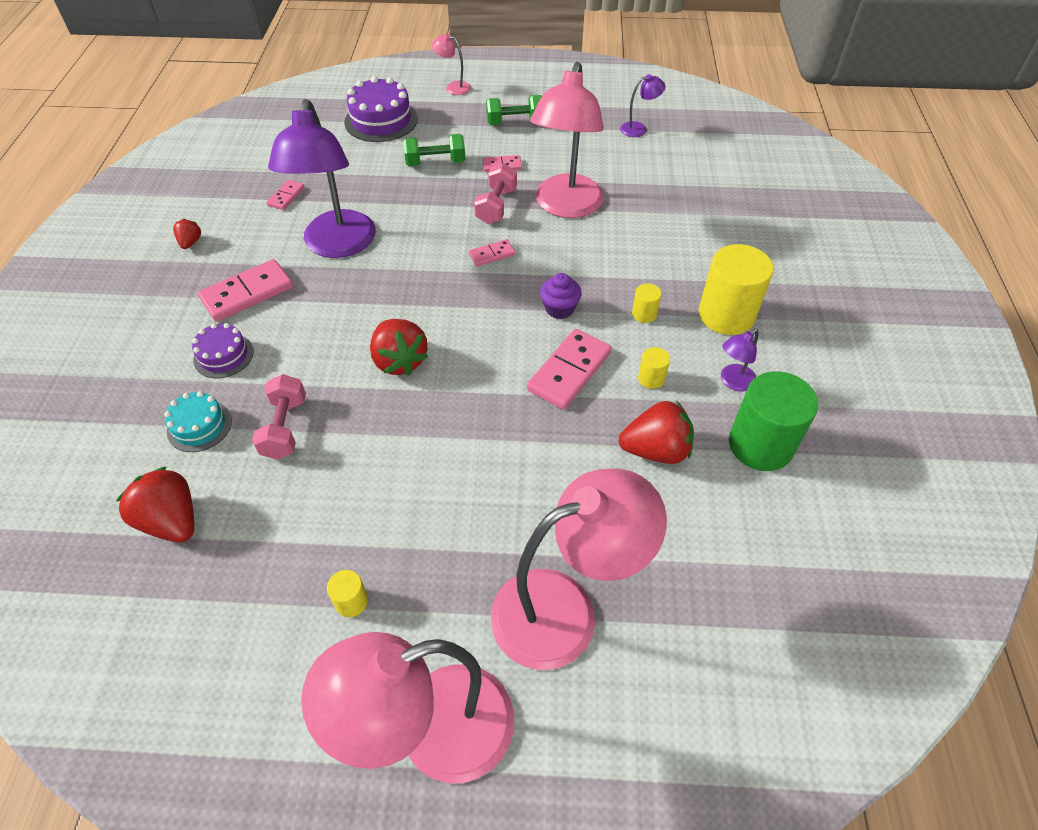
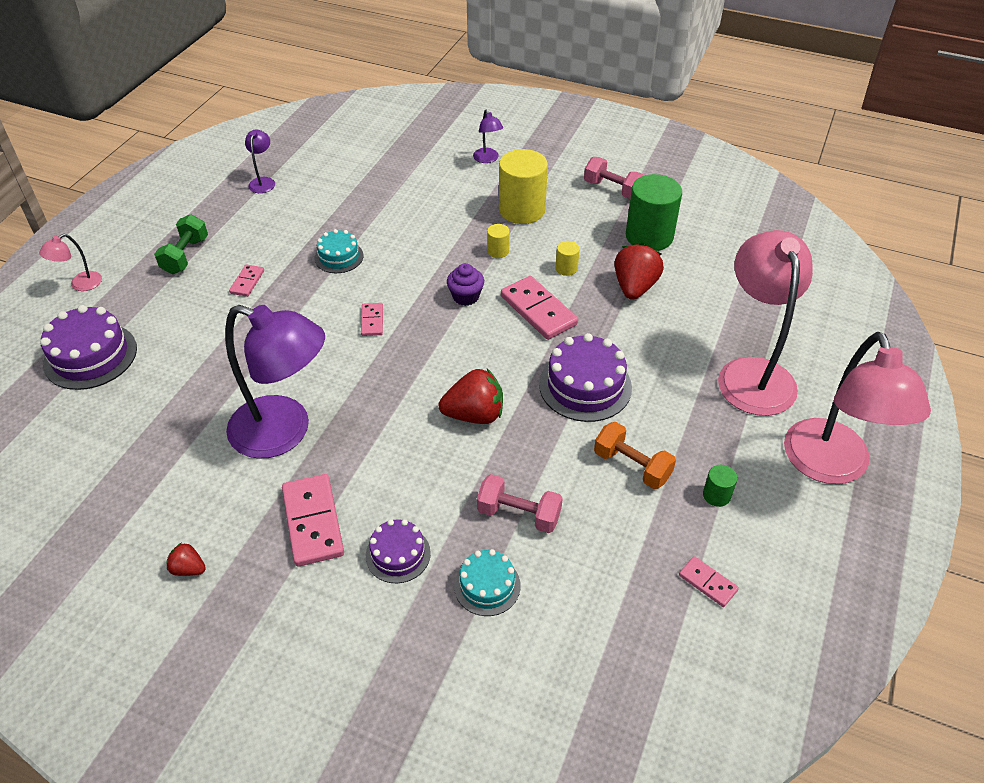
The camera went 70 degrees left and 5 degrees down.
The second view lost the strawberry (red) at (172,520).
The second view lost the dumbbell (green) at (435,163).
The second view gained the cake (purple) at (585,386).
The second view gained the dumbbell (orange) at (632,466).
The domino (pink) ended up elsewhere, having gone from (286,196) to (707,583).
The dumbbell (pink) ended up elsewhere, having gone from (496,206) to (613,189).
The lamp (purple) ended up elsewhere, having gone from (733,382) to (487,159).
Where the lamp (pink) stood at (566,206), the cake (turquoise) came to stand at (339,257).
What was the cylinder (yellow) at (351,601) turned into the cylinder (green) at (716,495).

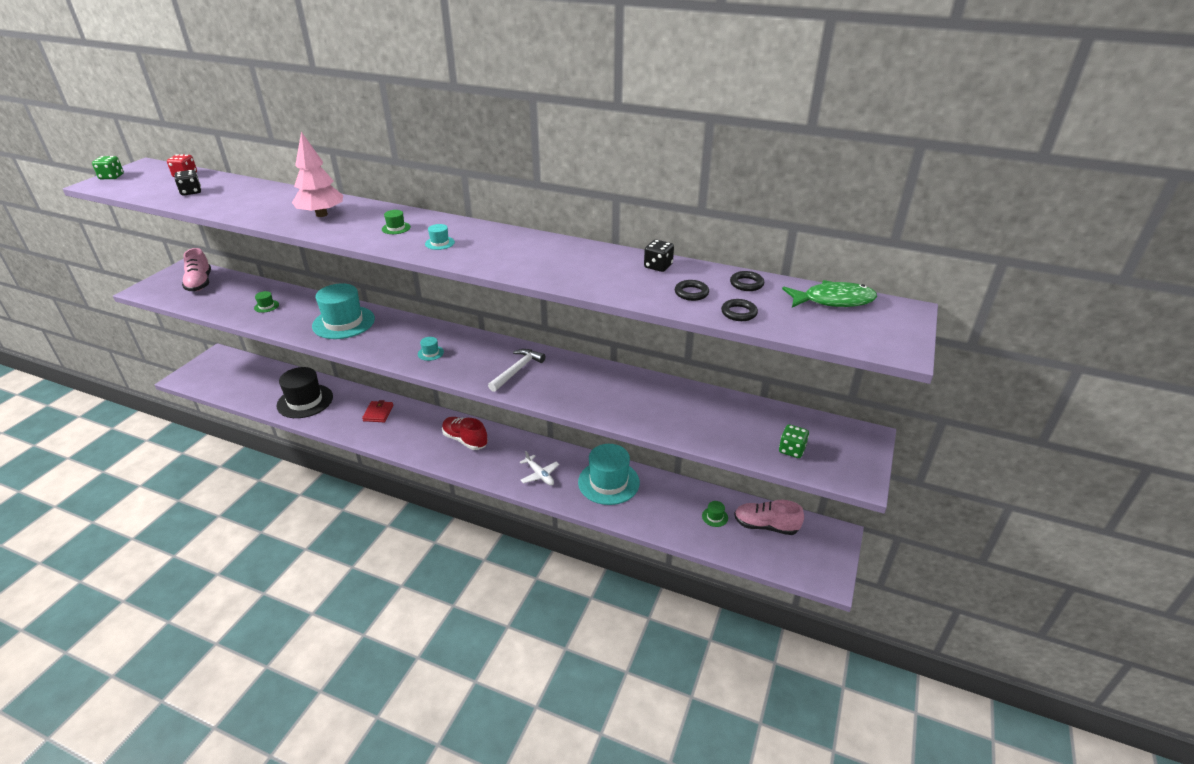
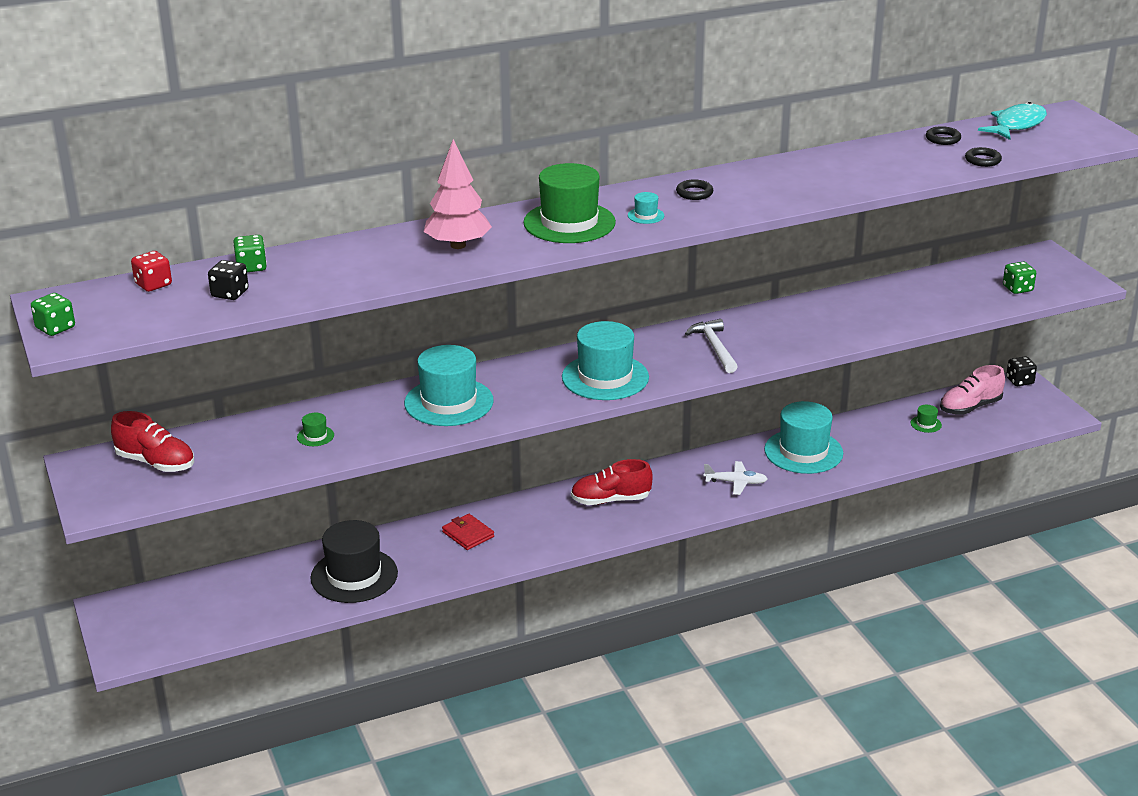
The camera went 45 degrees left and 5 degrees down.
The second view gained the dice (green) at (251,267).
The dice (black) ended up elsewhere, having gone from (658,266) to (1019,381).
The ring (black) ended up elsewhere, having gone from (691,293) to (694,193).
What was the shoe (pink) at (200,283) turned into the shoe (red) at (156,463).
What was the fish (green) at (833,300) turned into the fish (turquoise) at (1016,125).
The size of the hat (green) at (396,228) changed by a factor of 2.49.
The size of the hat (turquoise) at (430,353) changed by a factor of 2.49.

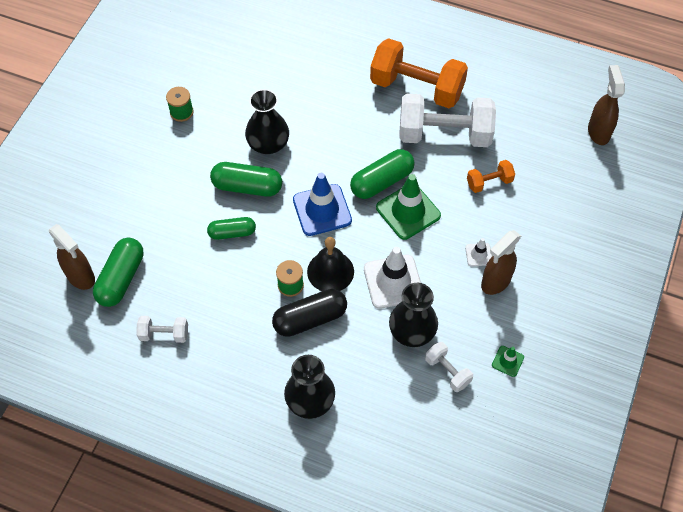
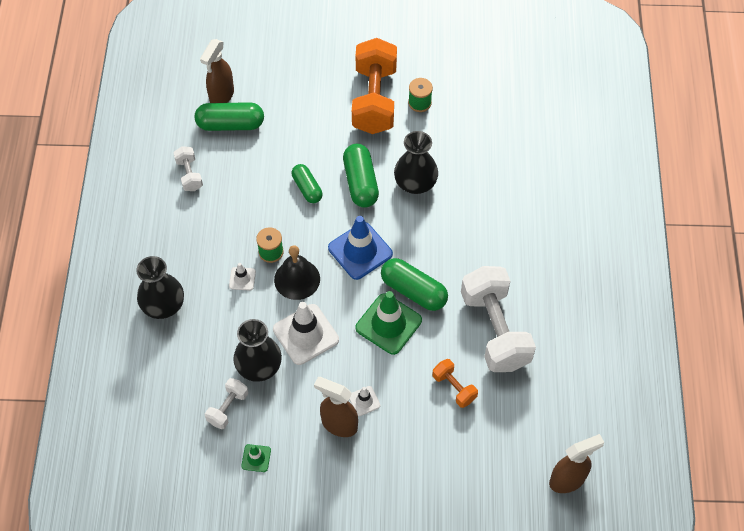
The camera went 70 degrees right and 0 degrees up.
The dumbbell (orange) ended up elsewhere, having gone from (416,88) to (374,100).
Where the capsule (black) stood at (310,319), the traffic cone (white) came to stand at (242,279).

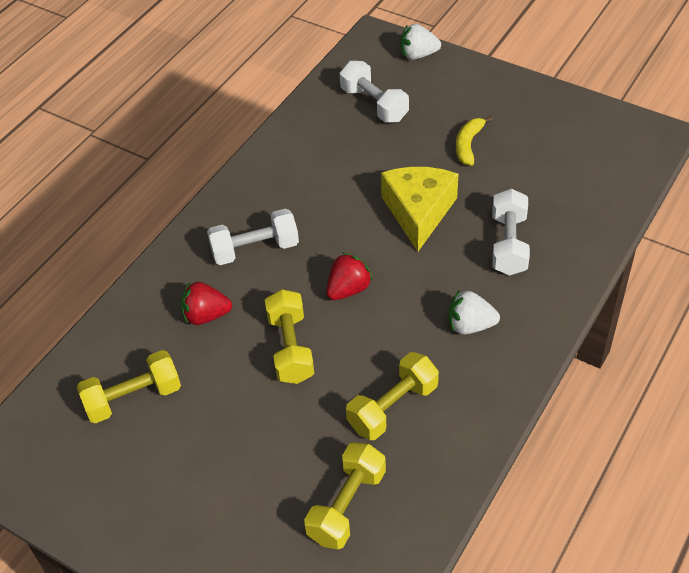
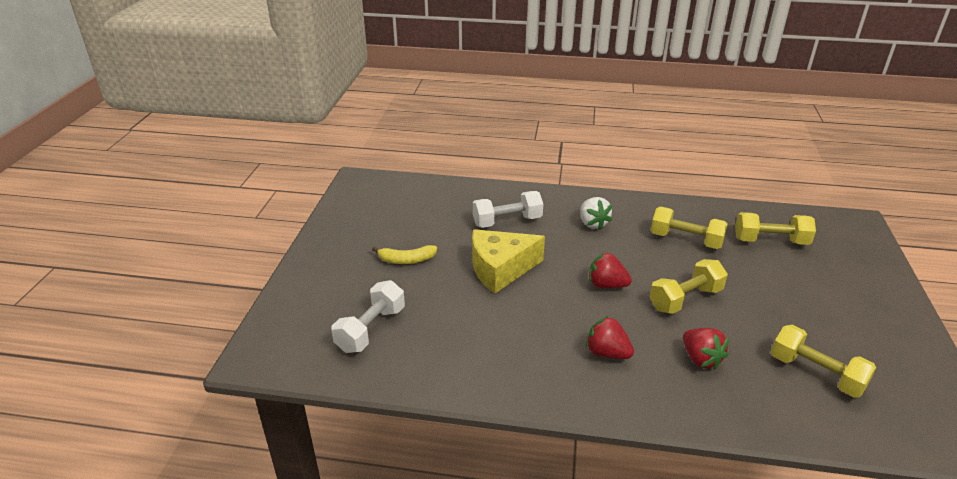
The camera went 115 degrees left and 15 degrees down.
The second view lost the strawberry (white) at (418,55).
Where the dumbbell (white) stood at (255,249), the strawberry (red) came to stand at (607,353).

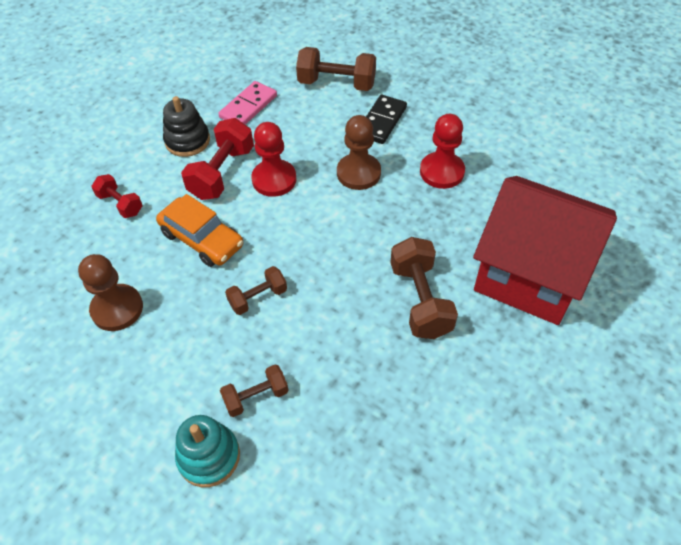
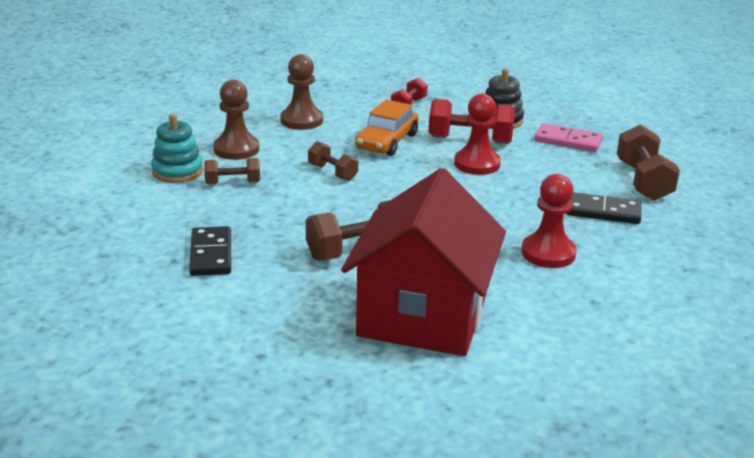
The camera went 75 degrees right and 25 degrees down.
The second view gained the domino (black) at (211,254).
The pawn (brown) ended up elsewhere, having gone from (358,173) to (236,149).
The dumbbell (brown) at (256,397) ended up facing another way, 60 degrees counterclockwise from before.

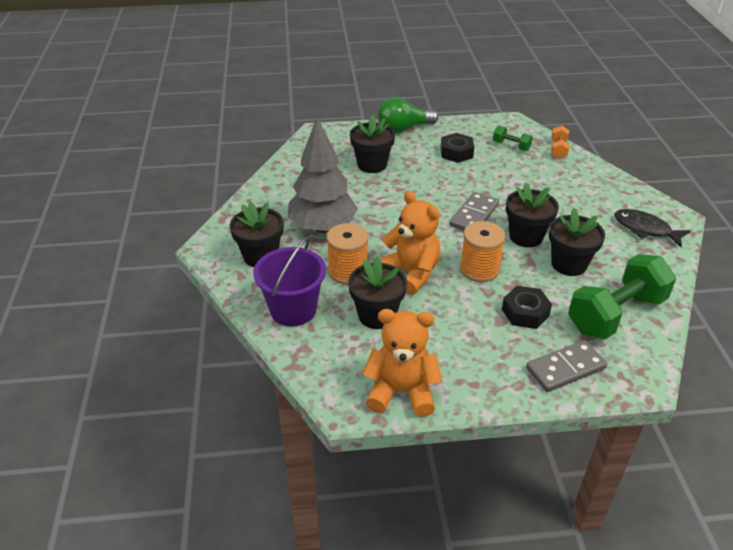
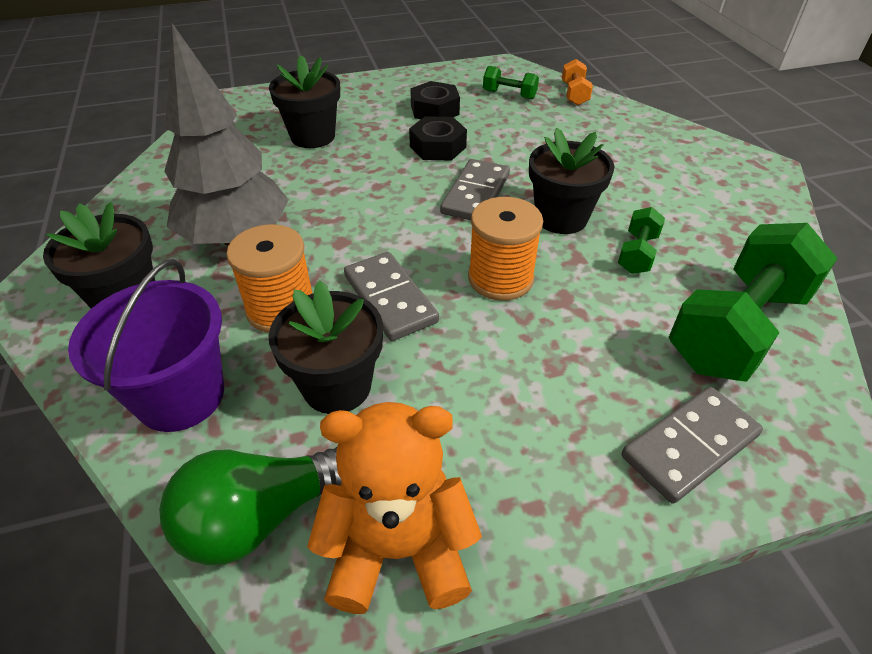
The camera went 10 degrees left and 5 degrees up.
The second view lost the fish (black) at (645,229).
The light bulb (green) ended up elsewhere, having gone from (403,128) to (261,517).
The nut (black) ended up elsewhere, having gone from (525,312) to (437,147).
Where the teddy bear (orange) stood at (411,273), the domino (grey) came to stand at (390,299).
Where the flower pot (black) stood at (569,264), the dumbbell (green) came to stand at (637,254).

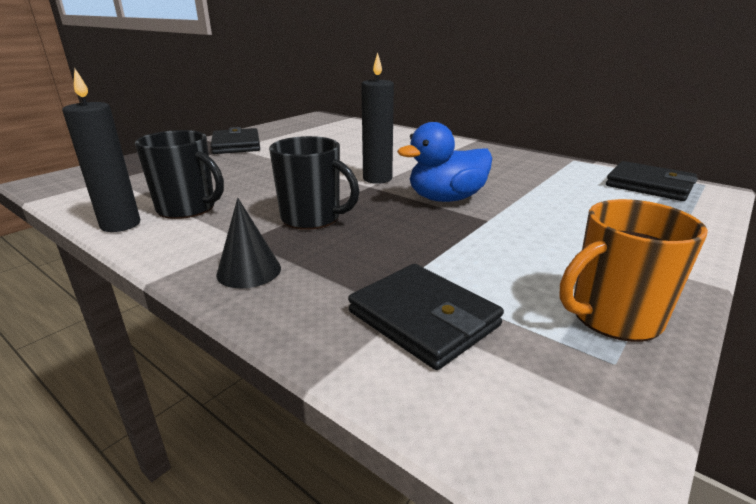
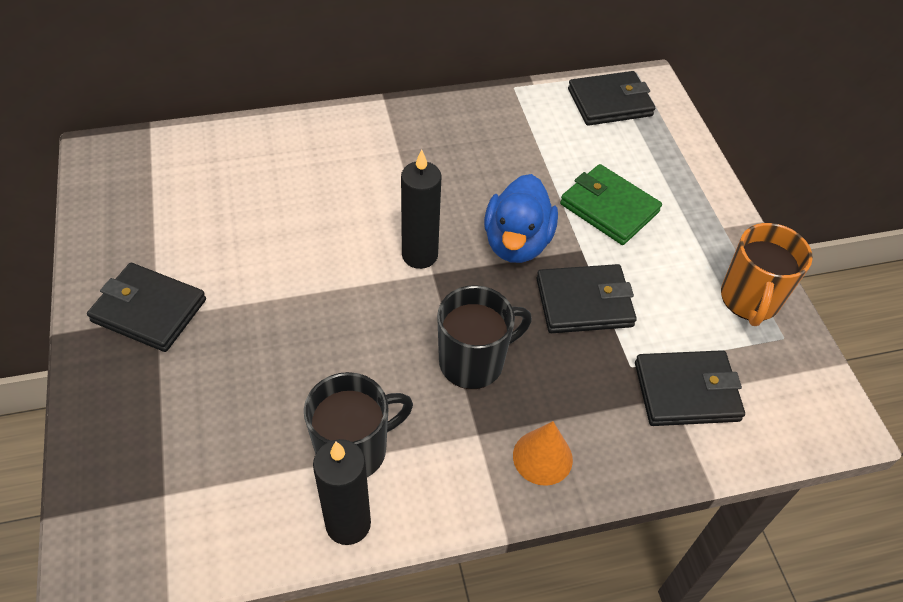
The camera went 55 degrees left and 25 degrees up.
The second view gained the wallet (black) at (584,302).
The second view gained the wallet (green) at (609,208).
What was the cone (black) at (249,271) turned into the cone (orange) at (542,457).

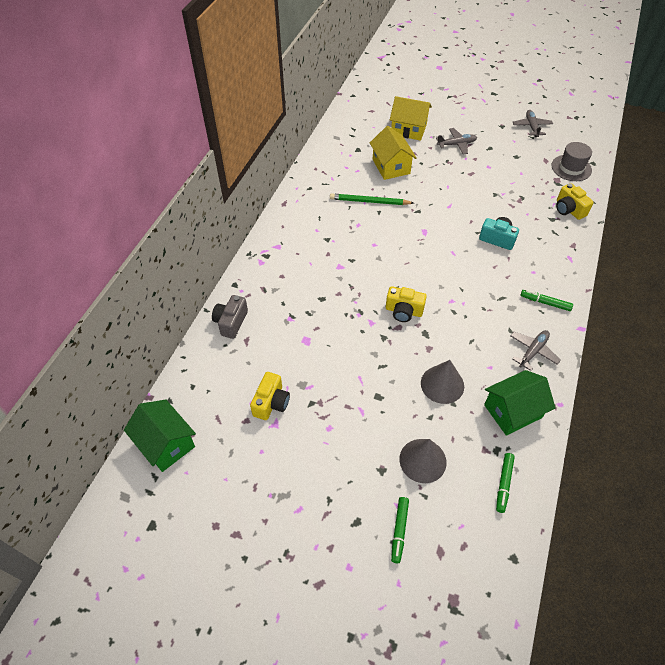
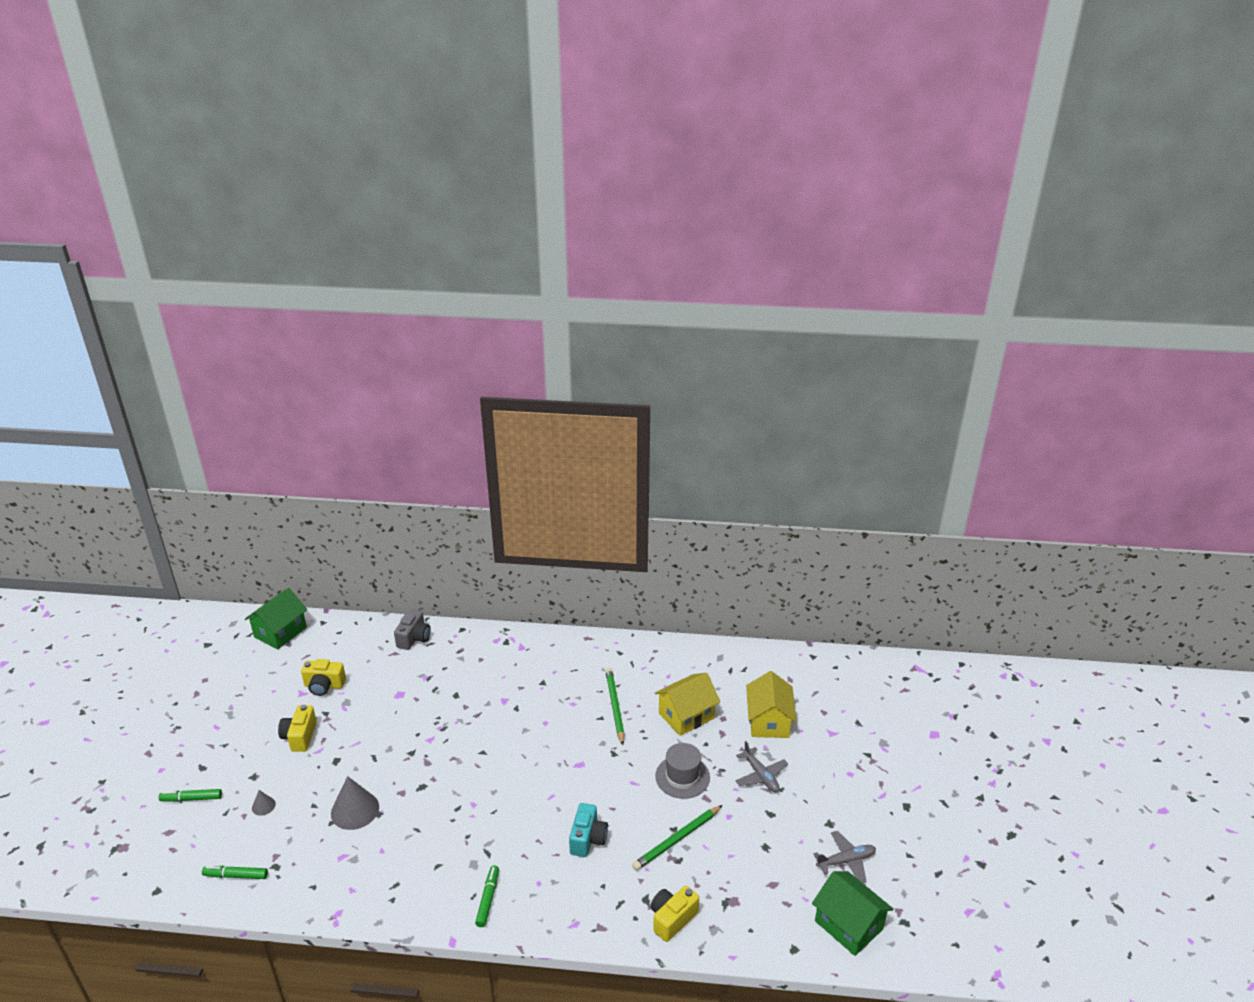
The camera went 75 degrees right and 20 degrees down.
The second view lost the plane (grey) at (533,351).
The second view gained the pencil (green) at (677,839).
The camera (yellow) ended up elsewhere, having gone from (403,311) to (300,736).
The house (green) ended up elsewhere, having gone from (512,411) to (848,925).
The hat (grey) ended up elsewhere, having gone from (571,168) to (682,777).
The camera (grey) at (231,322) ended up facing another way, 105 degrees clockwise from before.
The size of the cone (grey) at (422,460) changed by a factor of 0.49.

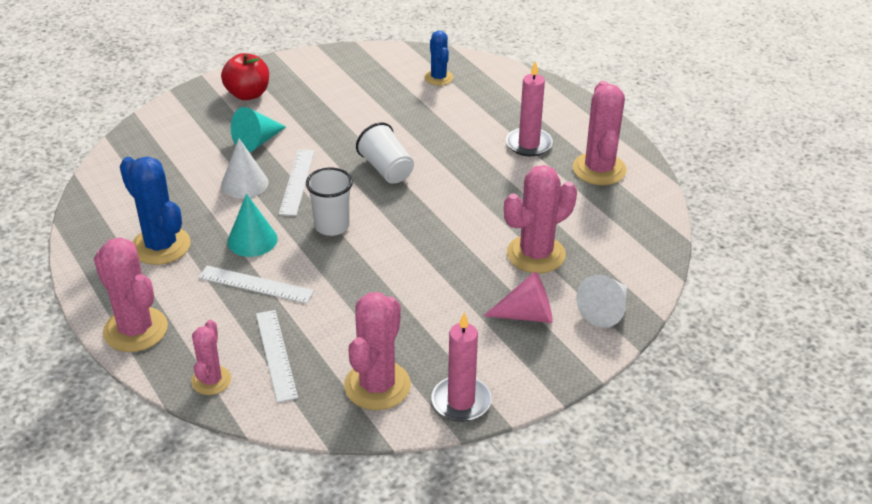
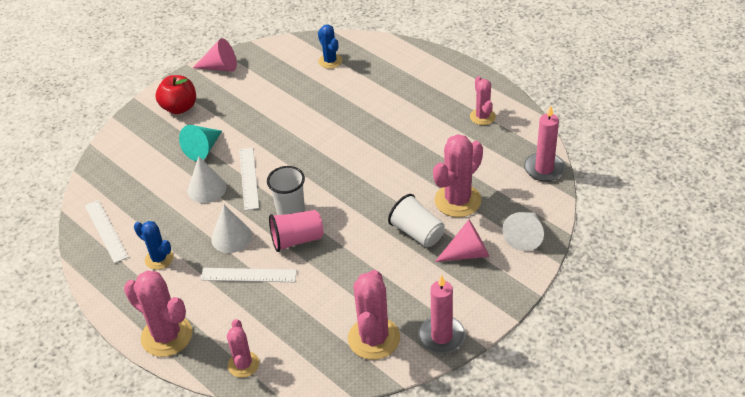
The camera went 10 degrees left and 5 degrees up.
The second view gained the cone (pink) at (220,67).
The second view gained the cup (pink) at (297,240).
The ruler (white) ended up elsewhere, having gone from (276,354) to (106,231).
The cup (white) ended up elsewhere, having gone from (386,169) to (417,233).
The candle (pink) ended up elsewhere, having gone from (529,144) to (544,169).
What was the cone (turquoise) at (252,240) turned into the cone (white) at (231,237).
The size of the cactus (blue) at (161,246) changed by a factor of 0.60.
The size of the cactus (pink) at (599,169) changed by a factor of 0.60.

